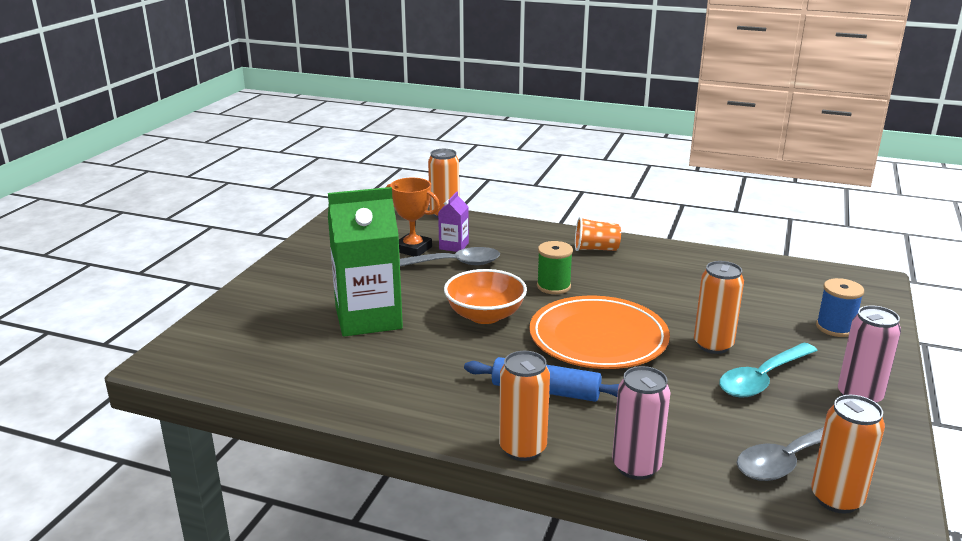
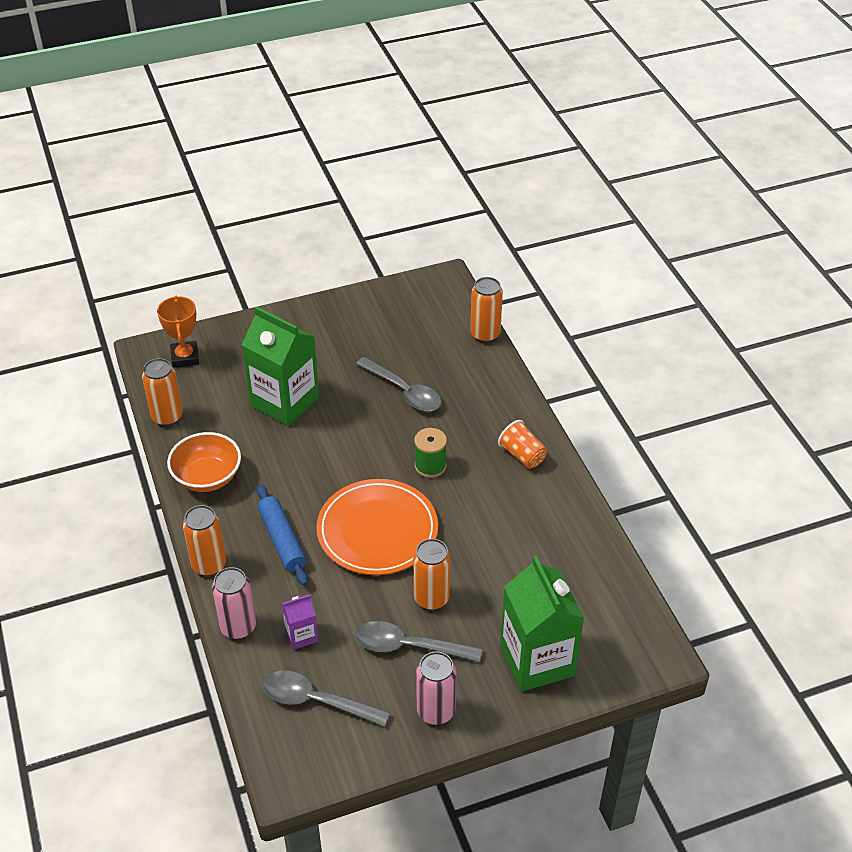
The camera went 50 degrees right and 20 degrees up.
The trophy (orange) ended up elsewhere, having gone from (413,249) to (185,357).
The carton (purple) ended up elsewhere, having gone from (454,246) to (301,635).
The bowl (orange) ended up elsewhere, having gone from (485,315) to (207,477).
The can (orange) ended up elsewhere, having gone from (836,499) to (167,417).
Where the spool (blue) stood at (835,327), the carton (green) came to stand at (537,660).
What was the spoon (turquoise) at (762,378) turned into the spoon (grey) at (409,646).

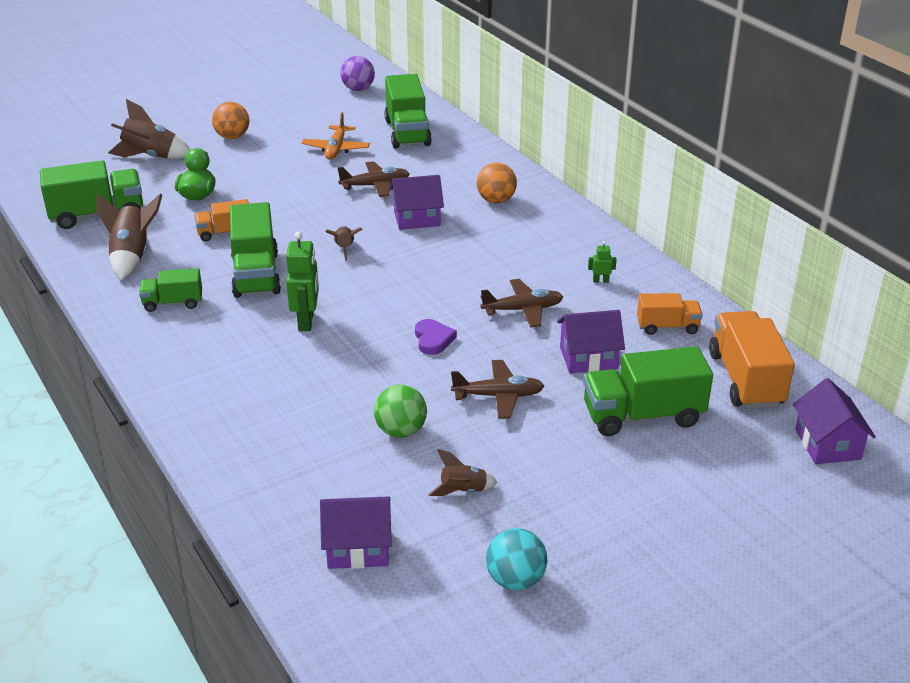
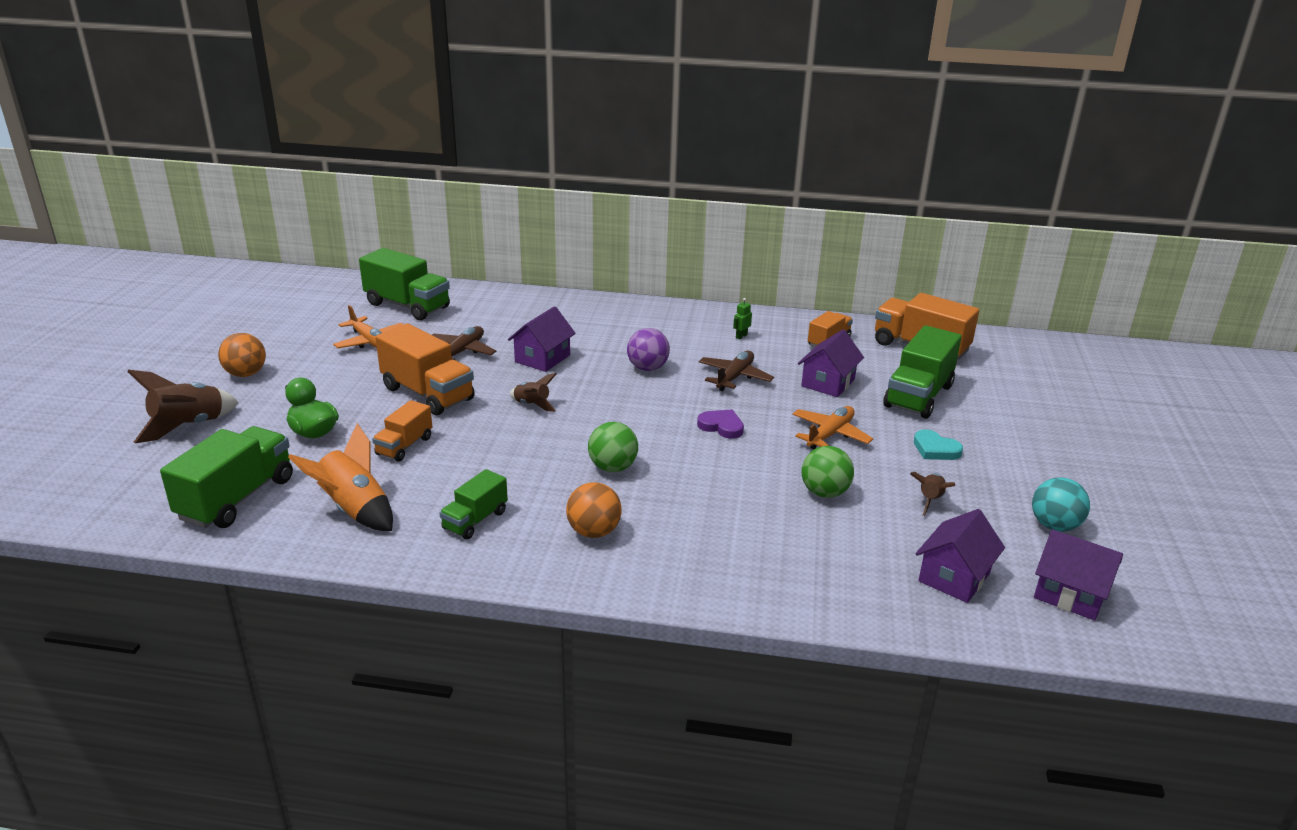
The camera went 50 degrees left and 5 degrees down.
The second view lost the truck (green) at (256,274).
The second view gained the truck (orange) at (428,394).
The second view gained the heart (turquoise) at (935,449).
The ball (purple) ended up elsewhere, having gone from (358,89) to (647,368).
The ball (orange) ended up elsewhere, having gone from (496,200) to (594,532).
The house (purple) ended up elsewhere, having gone from (827,444) to (1070,594).
Where the robot (green) stood at (306,321), the ball (green) came to stand at (613,467).
What was the rocket (brown) at (132,257) turned into the rocket (orange) at (354,510).
What was the plane (brown) at (498,396) turned into the plane (orange) at (830,434).

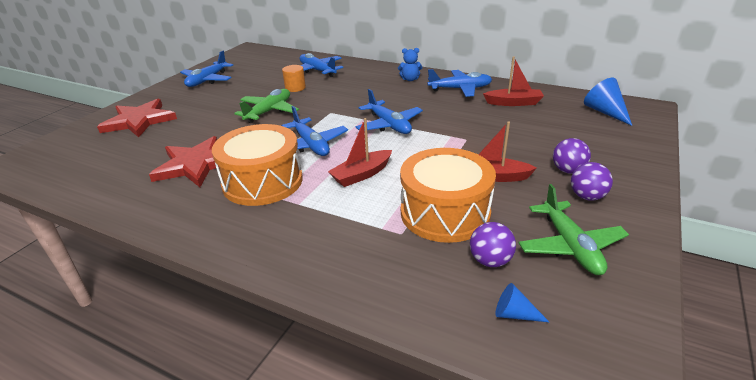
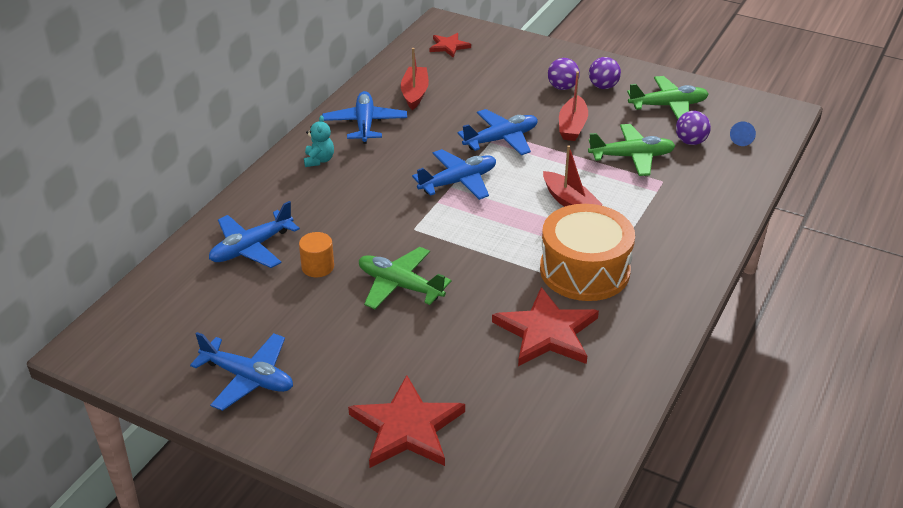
The camera went 90 degrees left and 5 degrees up.
The plane (blue) ended up elsewhere, having gone from (311,145) to (501,139).
Where the drum (orange) stood at (445,213), the plane (green) came to stand at (632,157).
Where the cone (blue) stood at (605,112), the star (red) came to stand at (449,46).
What was the teddy bear (blue) at (410,79) turned into the teddy bear (turquoise) at (319,160).

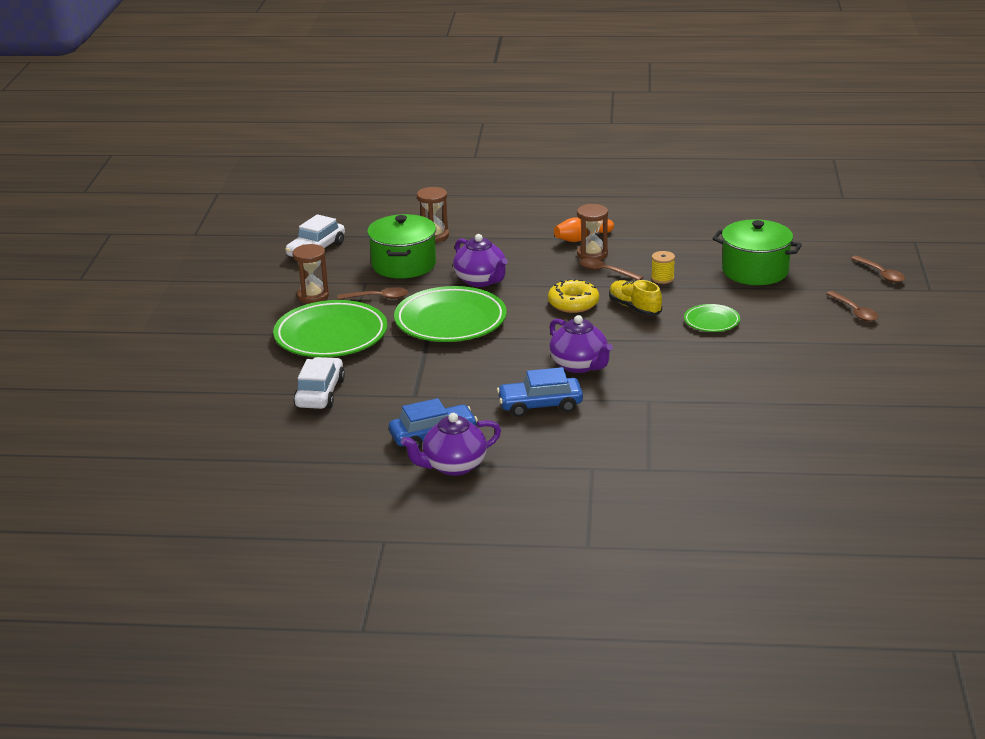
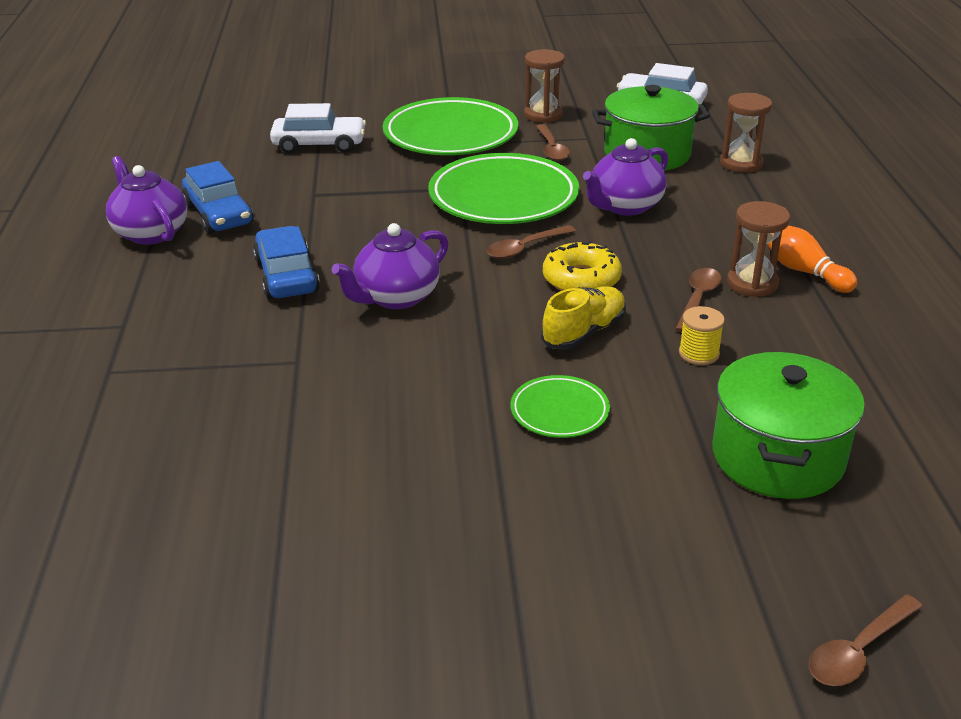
The camera went 80 degrees right and 5 degrees up.
The spoon (brown) ended up elsewhere, having gone from (854,311) to (525,248).

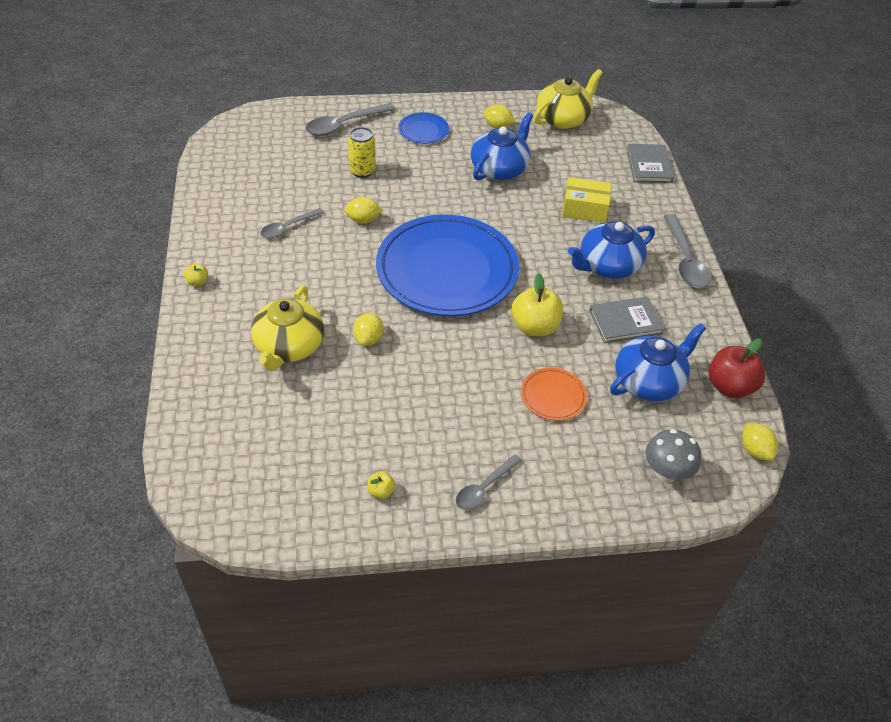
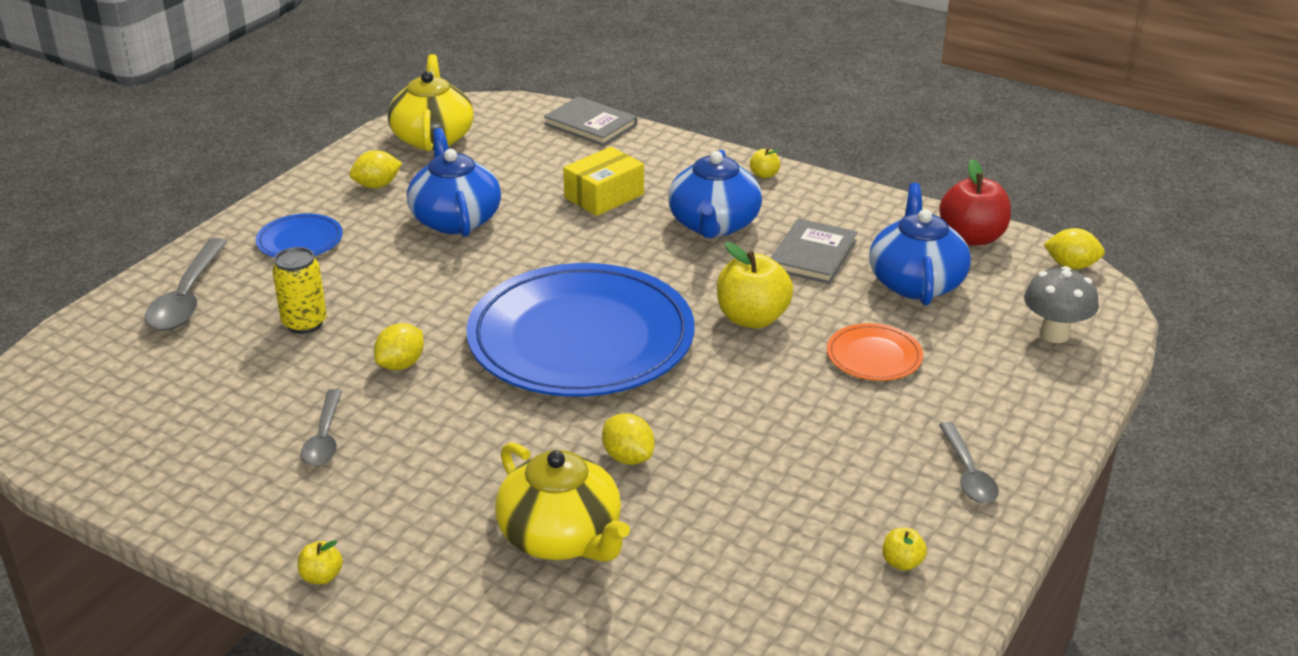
The camera went 50 degrees left and 15 degrees down.
Where the spoon (grey) stood at (685,260), the apple (yellow) came to stand at (764,175).

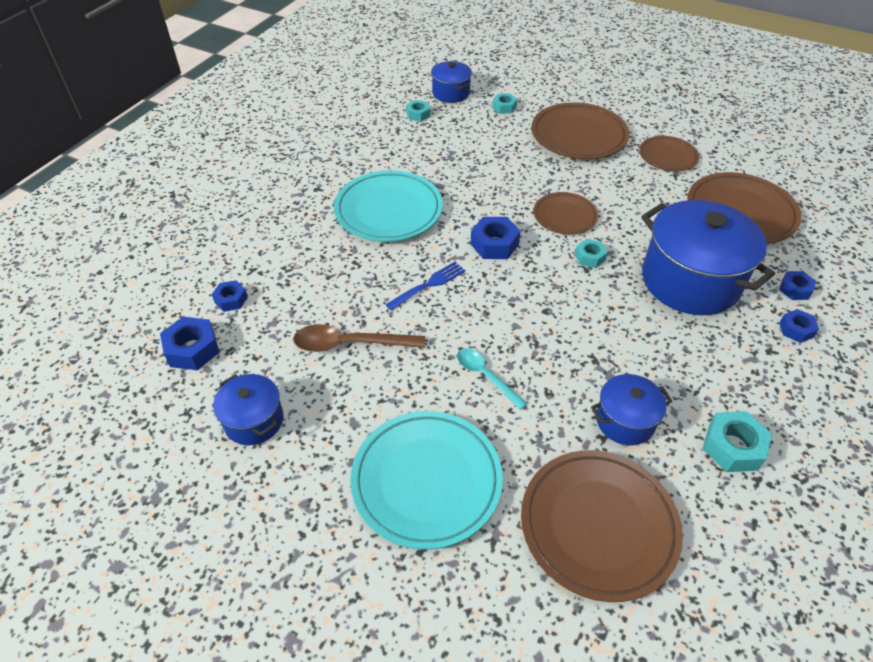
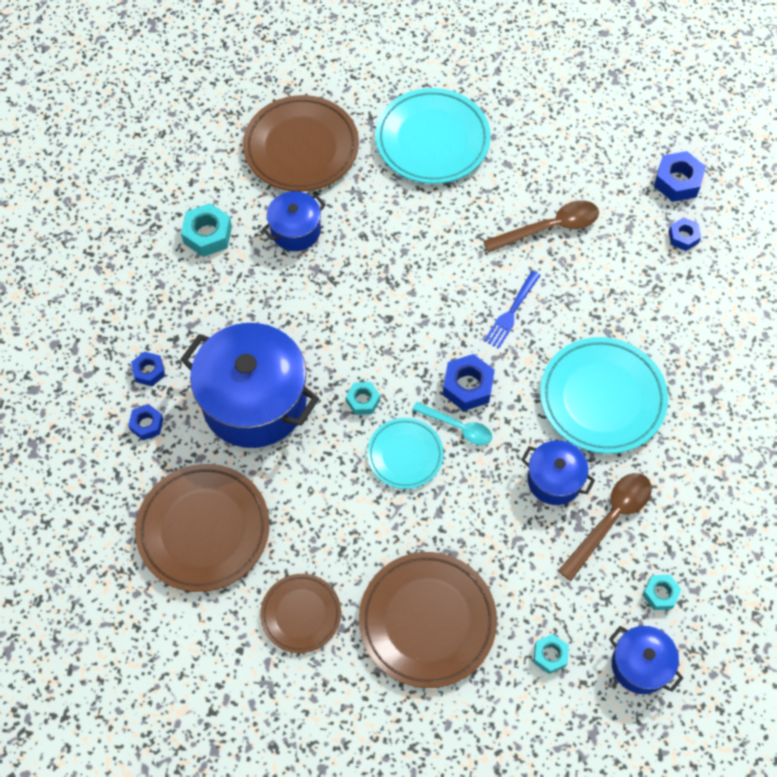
The camera went 160 degrees right and 15 degrees up.
The second view gained the spoon (brown) at (610,520).
The pot (blue) ended up elsewhere, having gone from (254,421) to (554,480).
The spoon (turquoise) ended up elsewhere, having gone from (485,376) to (458,427).
What was the plate (brown) at (564,216) turned into the plate (turquoise) at (405,455).

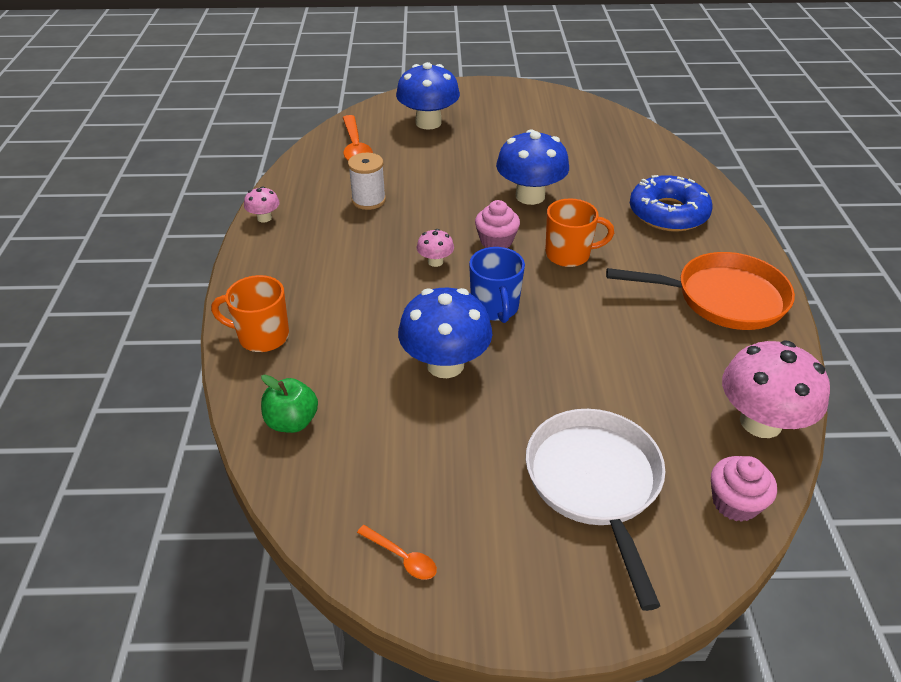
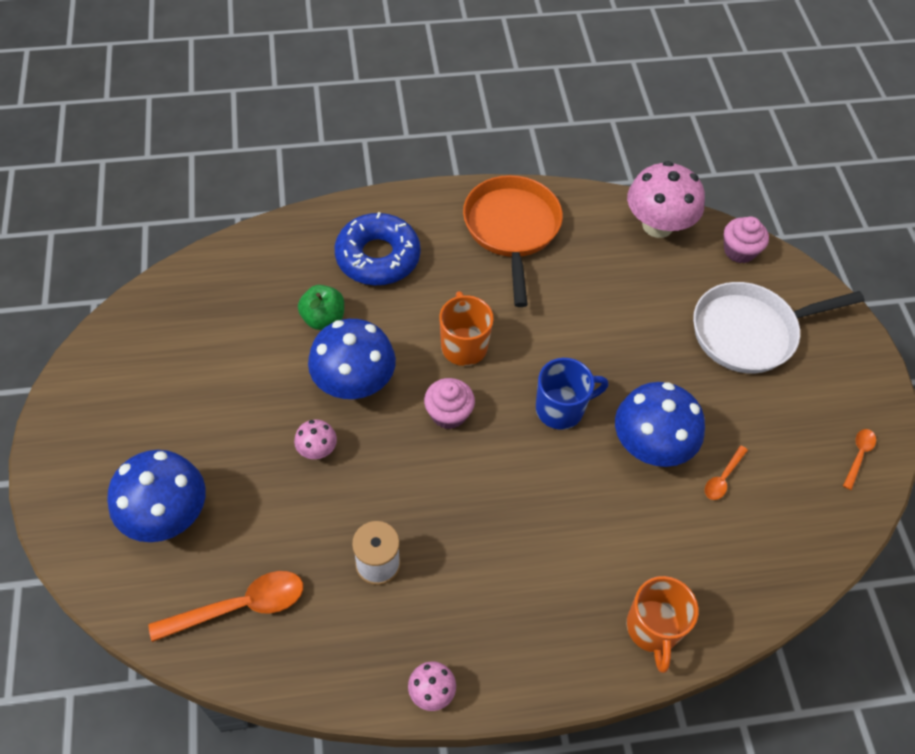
The camera went 100 degrees left and 15 degrees up.
The second view gained the spoon (orange) at (723,478).
The apple (green) ended up elsewhere, having gone from (292,422) to (323,319).
The mushroom (pink) ended up elsewhere, having gone from (435,262) to (317,449).

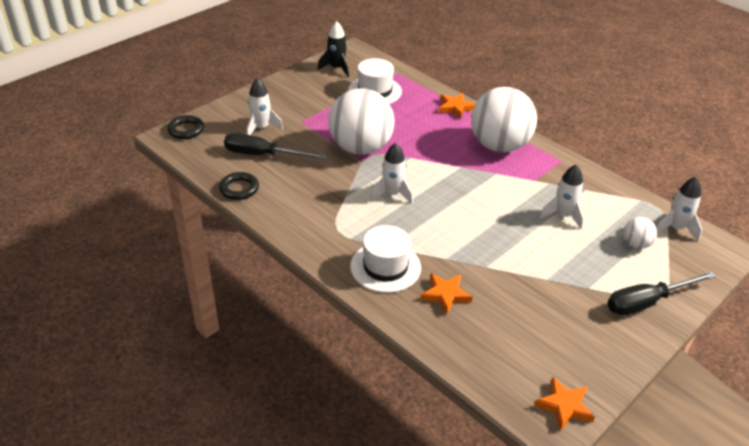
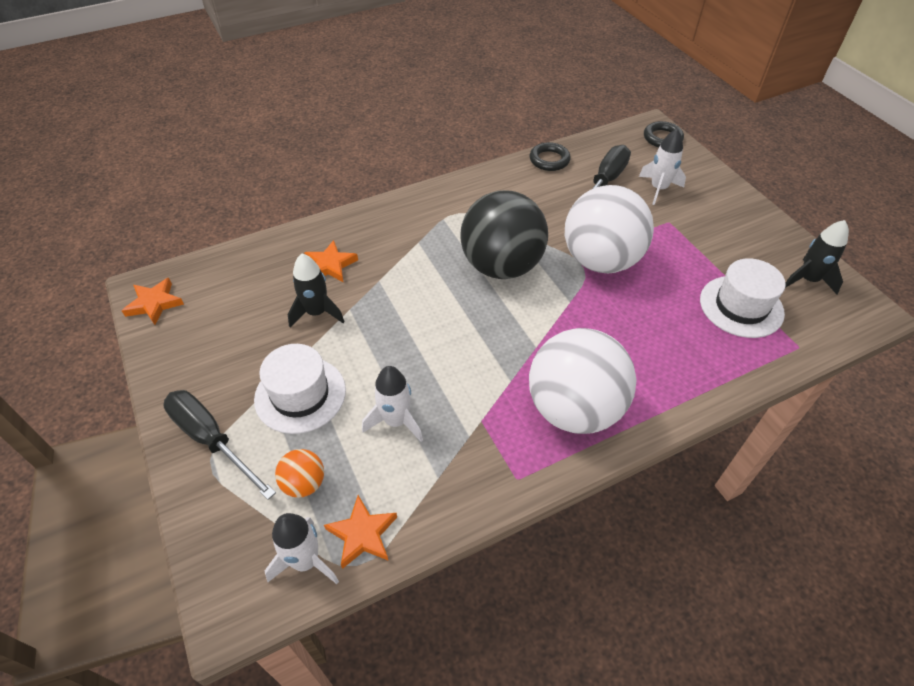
The camera went 110 degrees right and 10 degrees up.
The second view gained the rocket (black) at (317,313).
The hat (white) ended up elsewhere, having gone from (385,267) to (300,394).
The star (orange) ended up elsewhere, having gone from (455,107) to (362,534).
Where the rocket (white) stood at (392,194), the ball (black) came to stand at (501,266).
What was the ball (white) at (636,244) turned into the ball (orange) at (304,483).
The screwdriver (black) at (647,302) ended up facing another way, 45 degrees counterclockwise from before.

